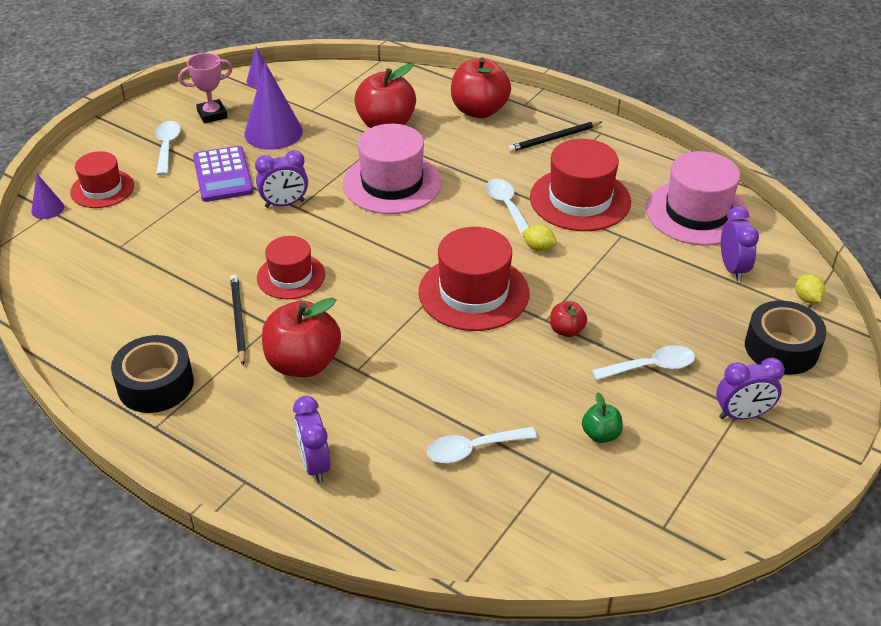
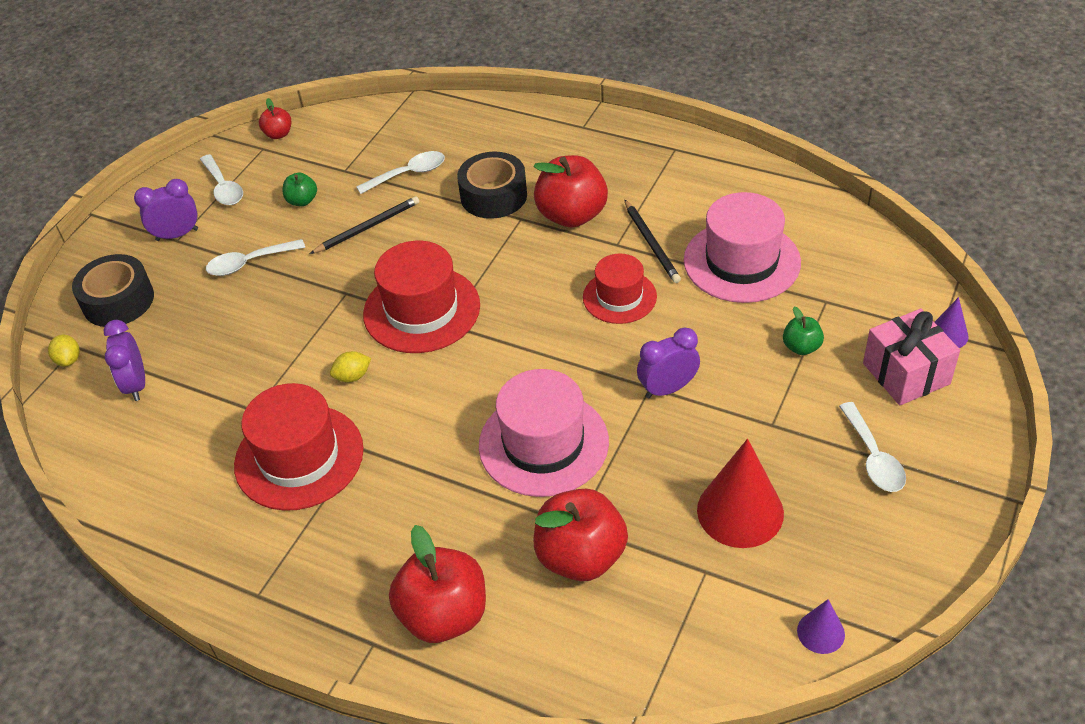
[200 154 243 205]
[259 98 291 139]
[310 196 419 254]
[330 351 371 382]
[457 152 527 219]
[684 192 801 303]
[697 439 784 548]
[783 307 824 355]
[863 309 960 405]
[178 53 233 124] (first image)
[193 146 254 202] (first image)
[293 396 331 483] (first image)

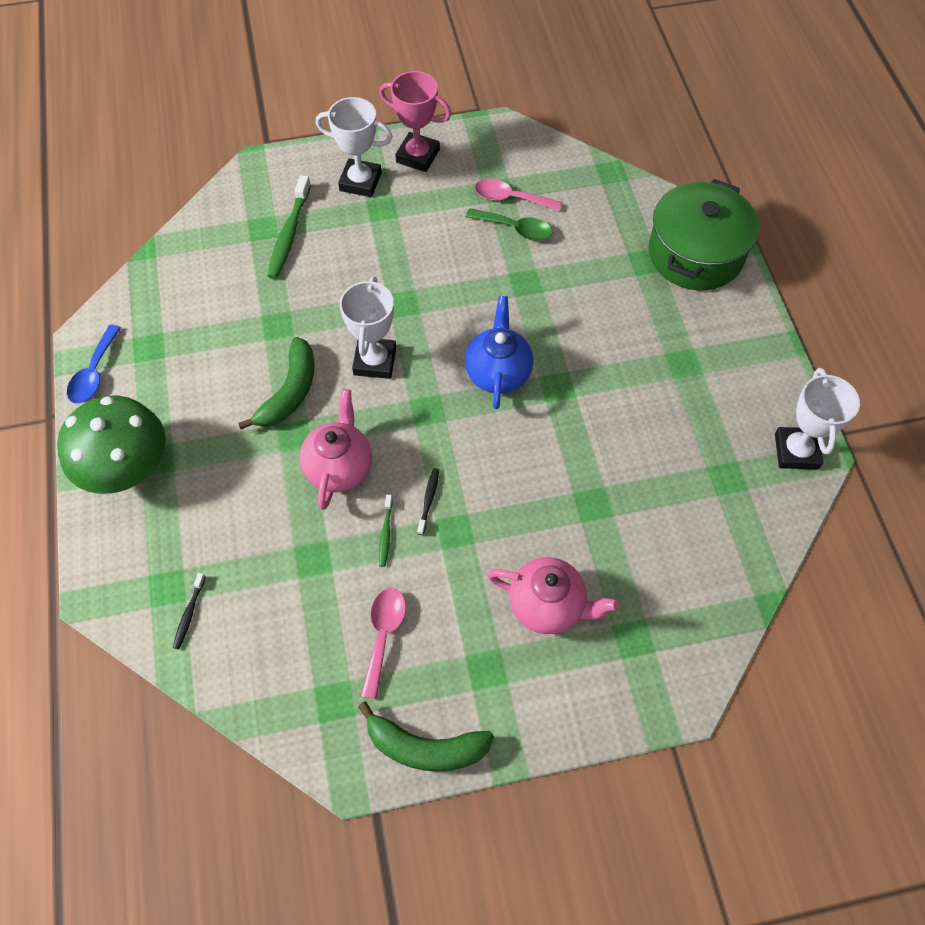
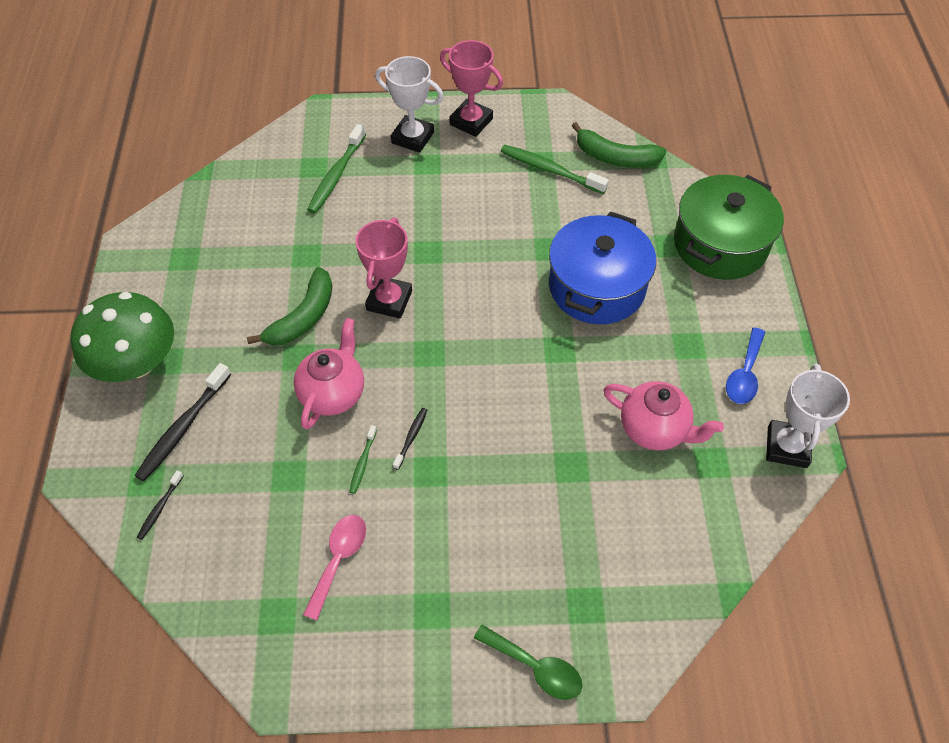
[135 363 231 481]
[355 217 412 319]
[474 625 583 700]
[501 145 609 194]
[549 211 656 324]
[572 122 666 168]
[604 381 724 450]
[726 327 765 404]
[465 296 533 409] (first image)

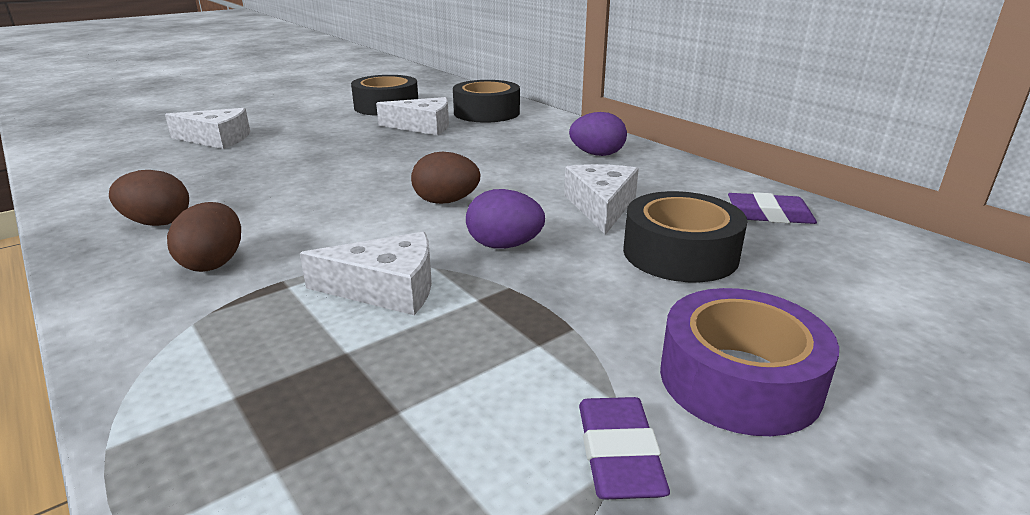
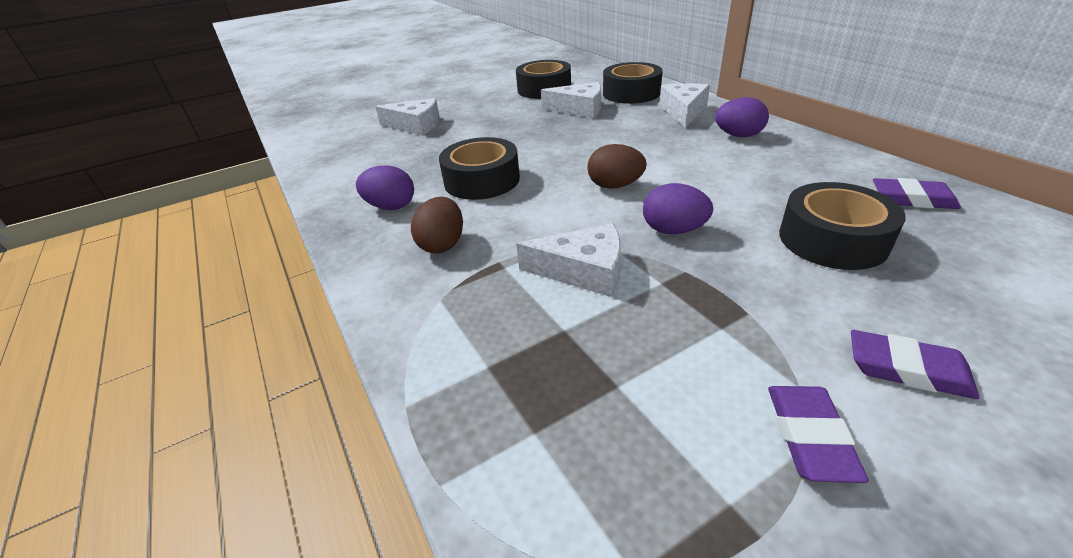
[356 165 414 210]
[439 137 520 200]
[659 83 710 128]
[851 330 979 399]

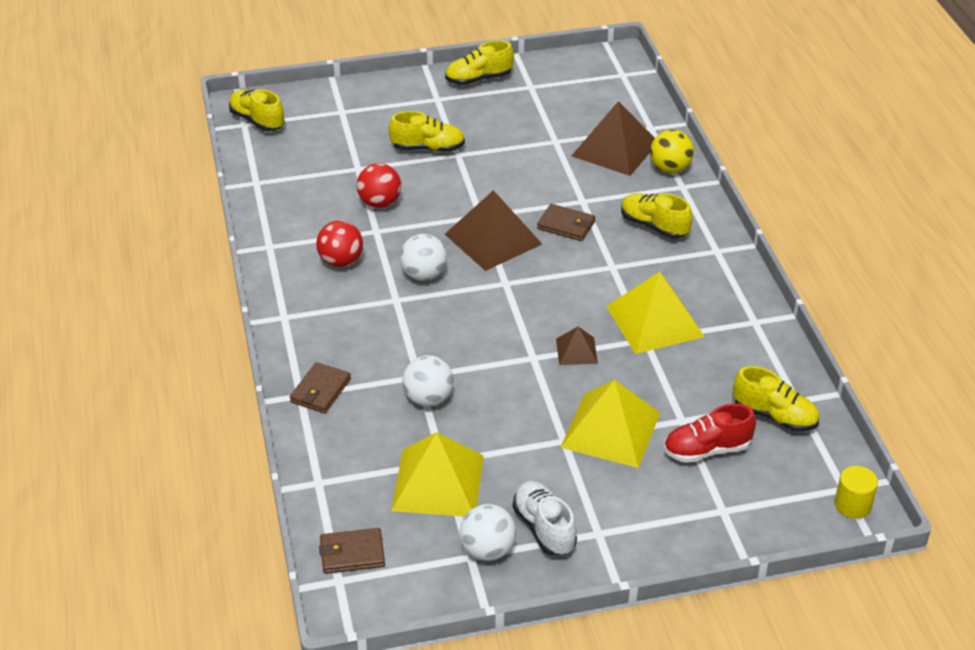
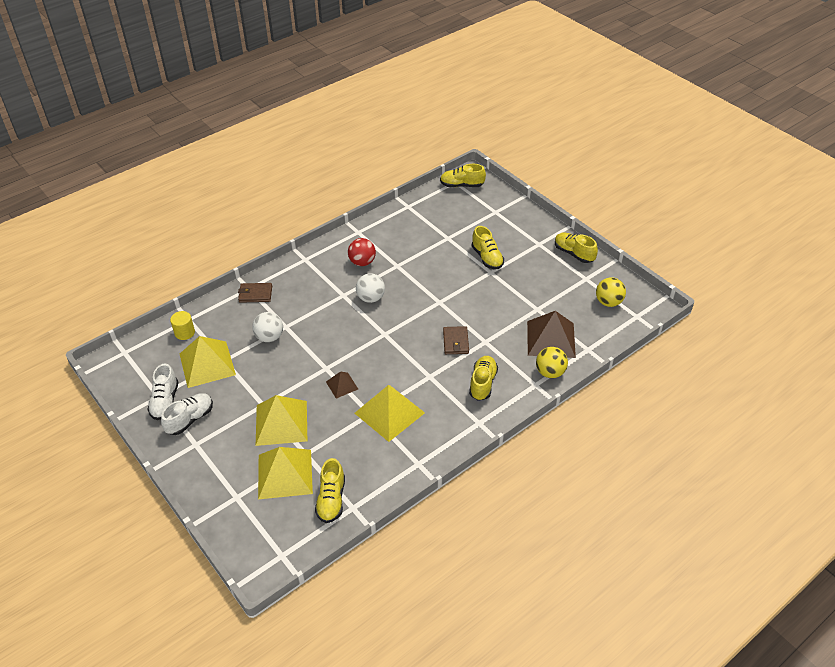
[147 363 178 420]
[170 311 195 340]
[258 447 313 499]
[440 164 486 187]
[596 277 626 307]
[319 528 385 574] (first image)
[357 163 401 208] (first image)
[445 190 542 271] (first image)

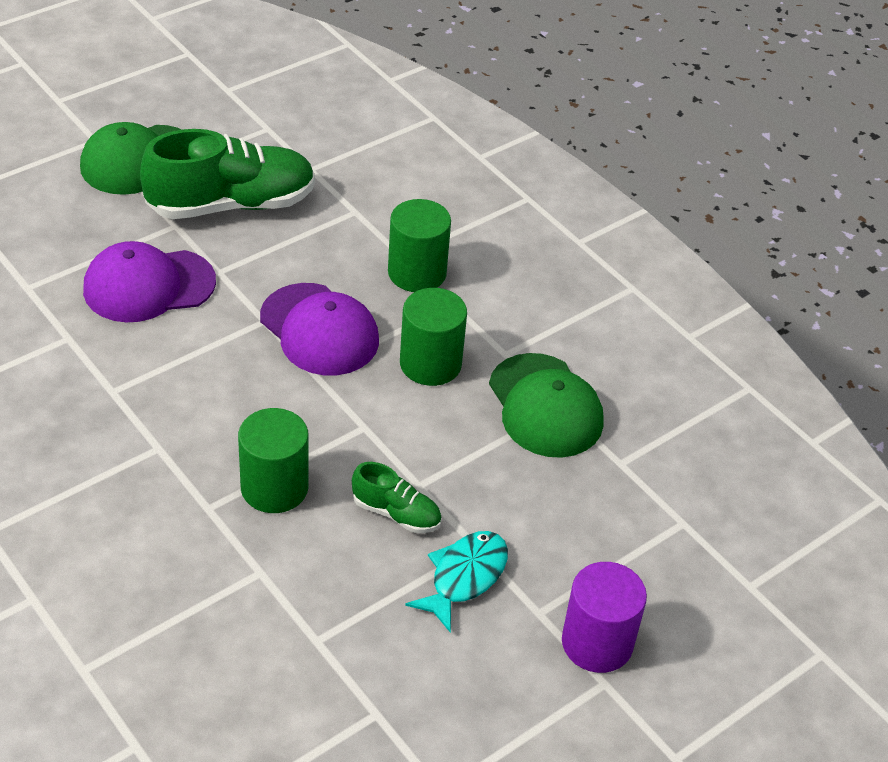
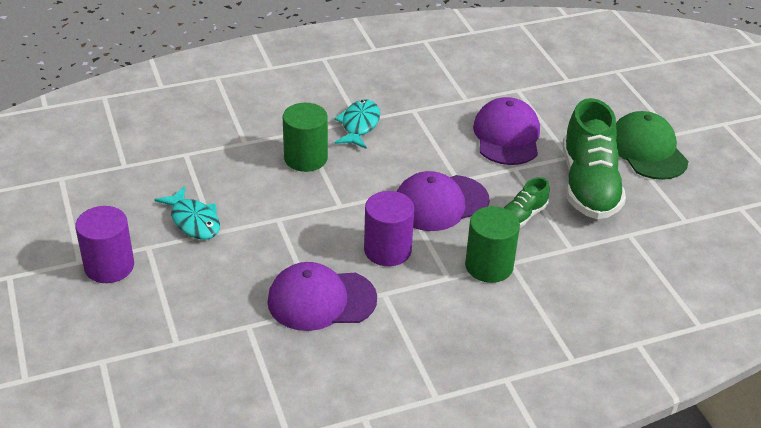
[267 262 377 331]
[334 99 380 149]
[364 191 414 266]
[504 177 550 228]

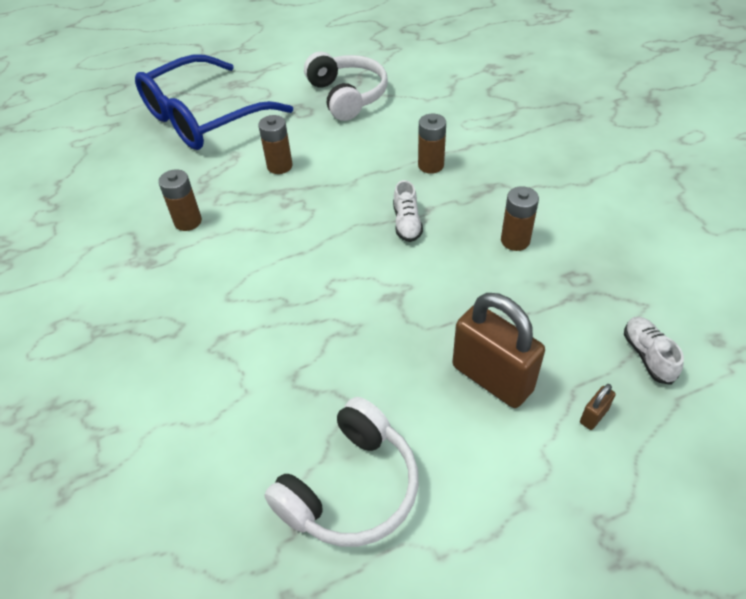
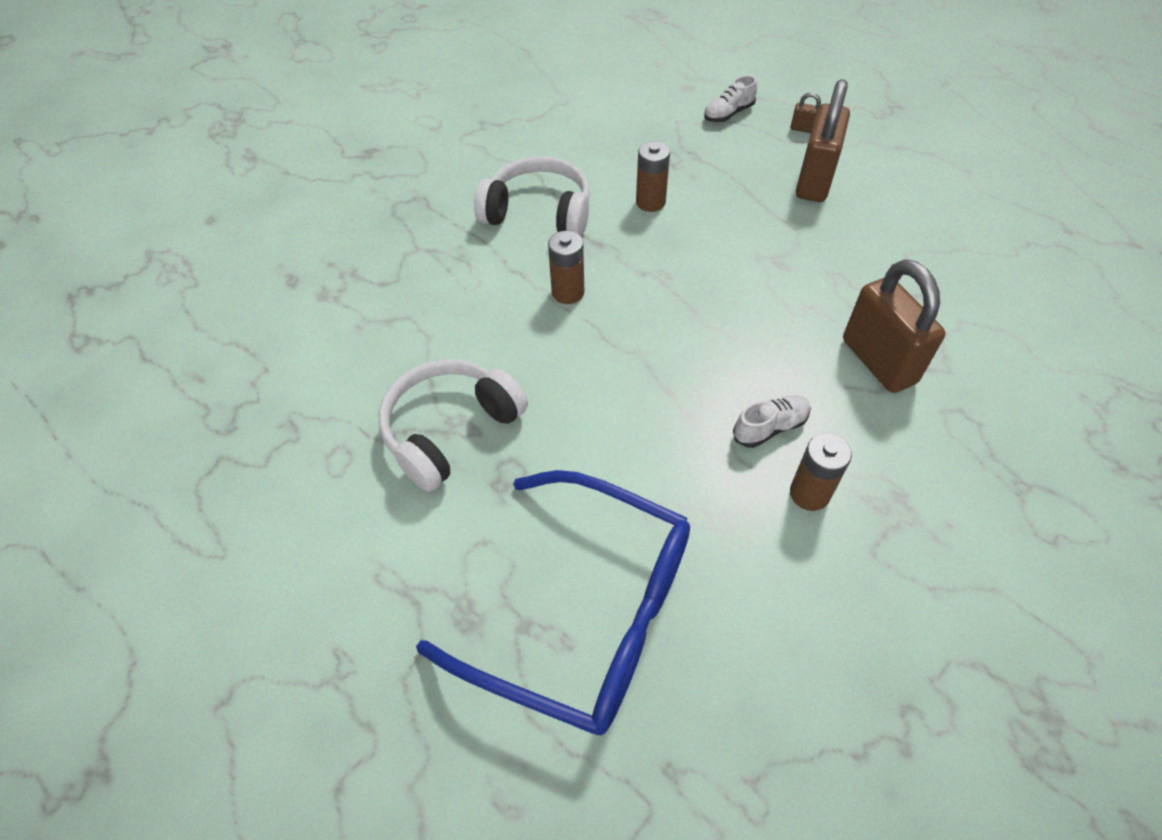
[474 156 590 237]
[733 395 811 448]
[843 259 946 393]
[258 115 293 174] (first image)

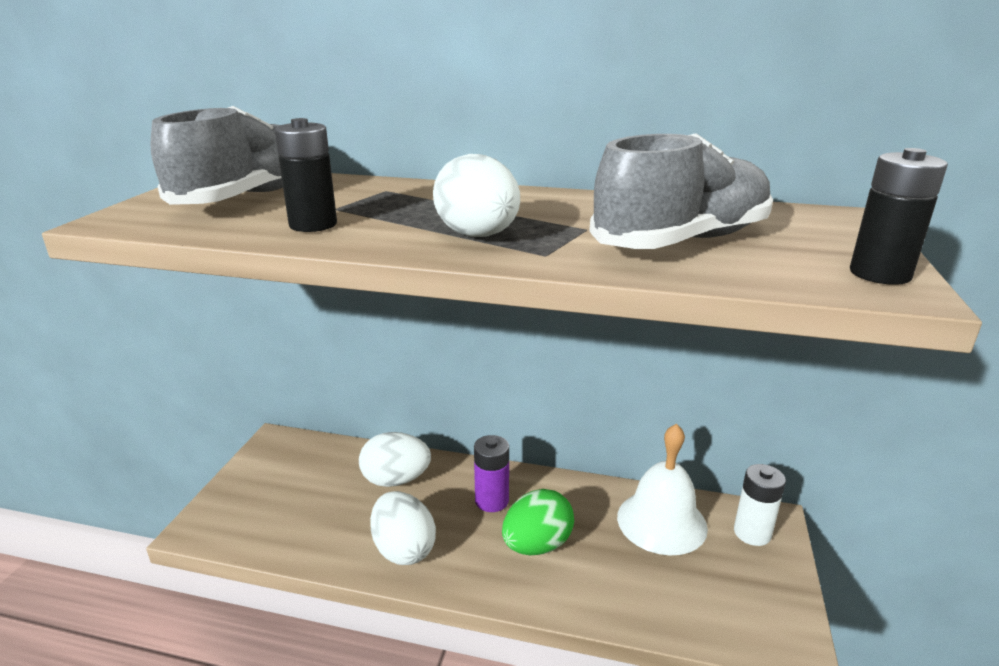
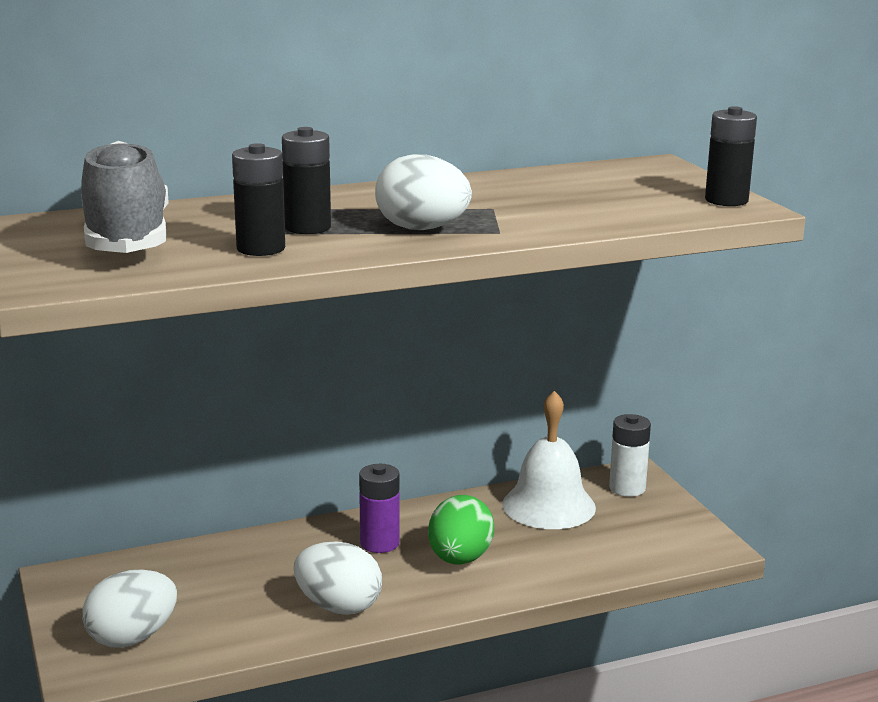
[82 569 177 648]
[282 127 331 234]
[589 133 773 249] (first image)

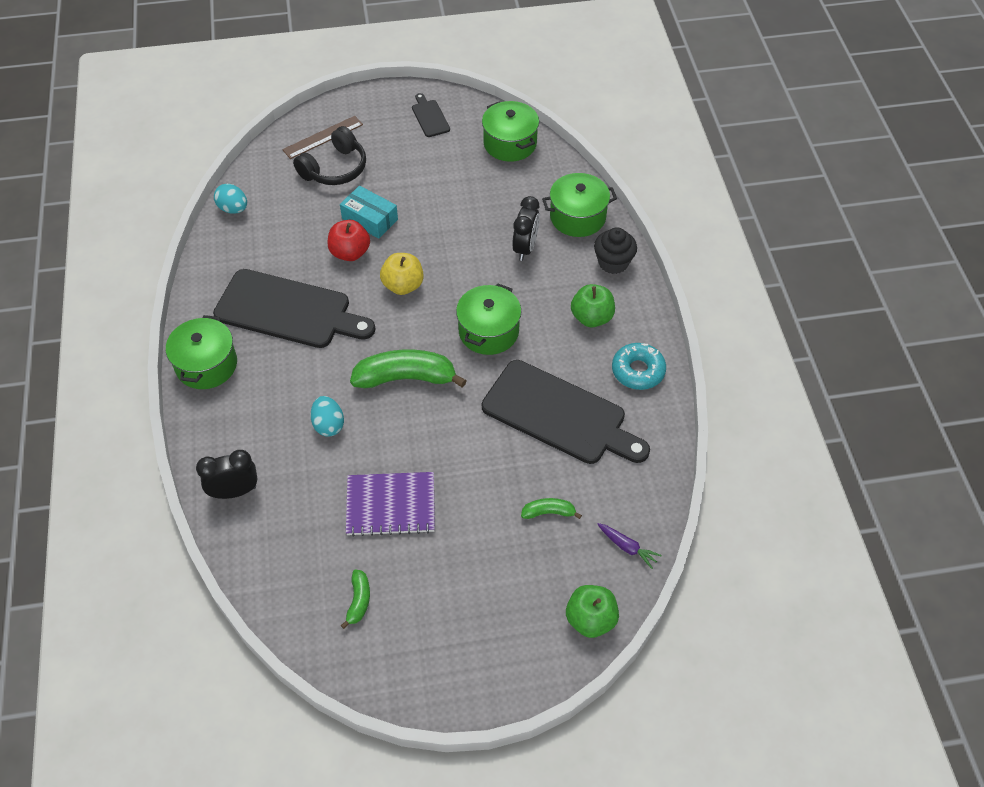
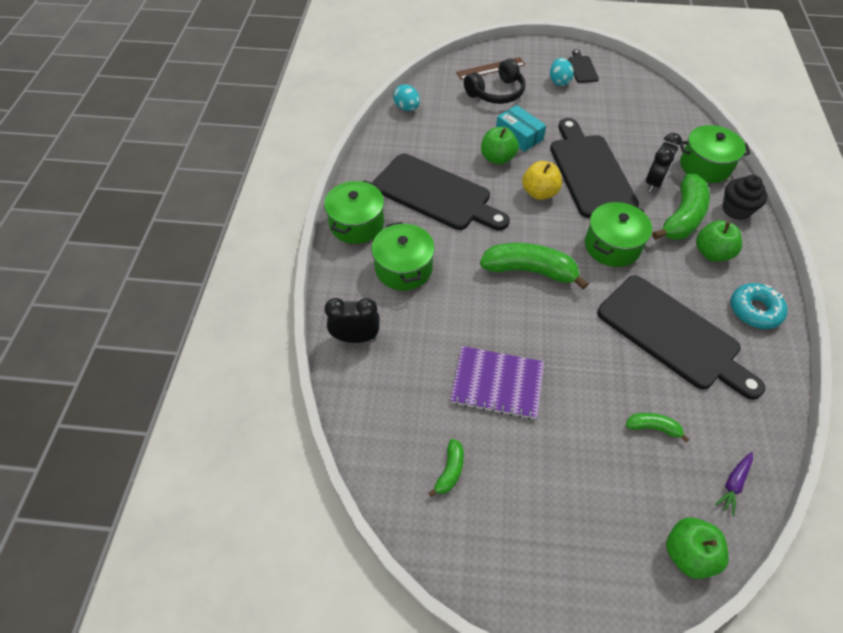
[371 222 435 291]
[481 127 519 165]
[550 58 574 86]
[550 118 639 218]
[652 174 710 240]
[715 452 753 516]

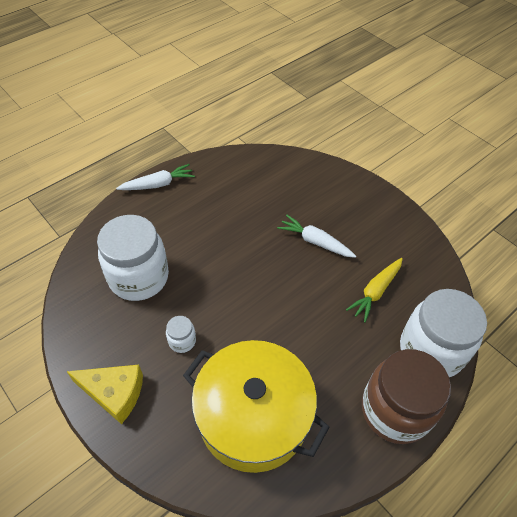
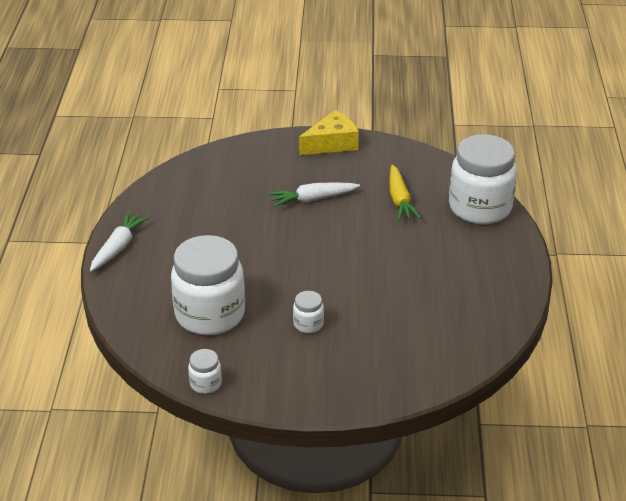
[188 349 222 394]
[299 110 359 155]
[183 340 330 473] (first image)
[362 349 451 444] (first image)

